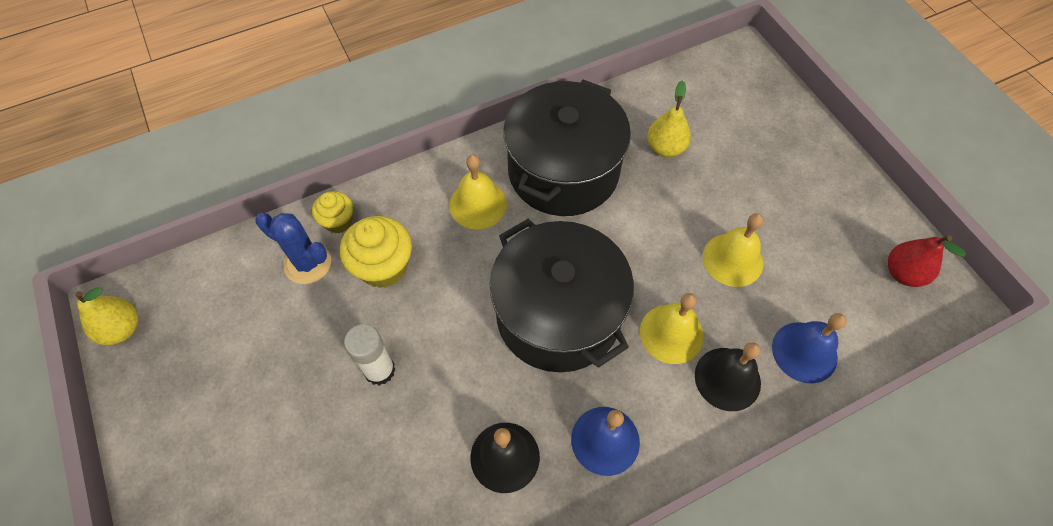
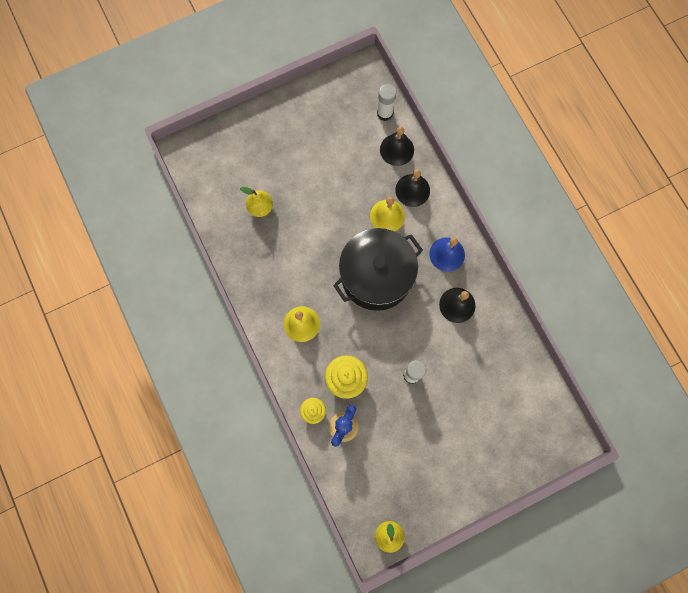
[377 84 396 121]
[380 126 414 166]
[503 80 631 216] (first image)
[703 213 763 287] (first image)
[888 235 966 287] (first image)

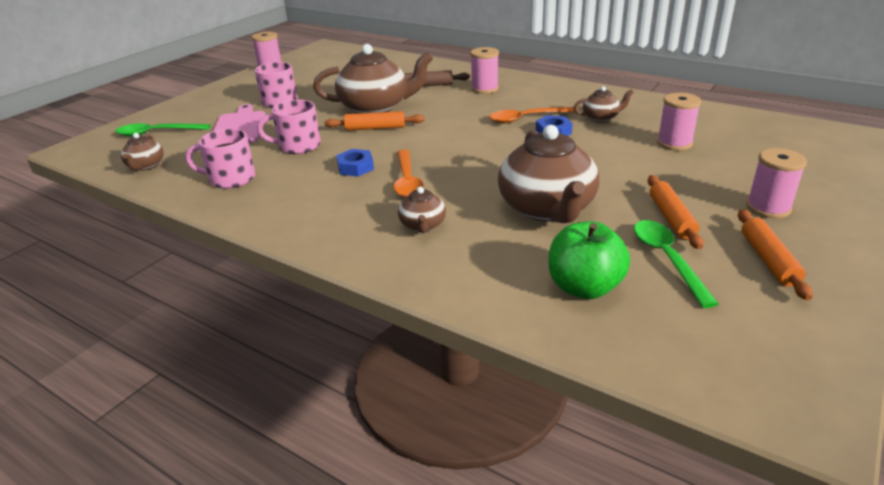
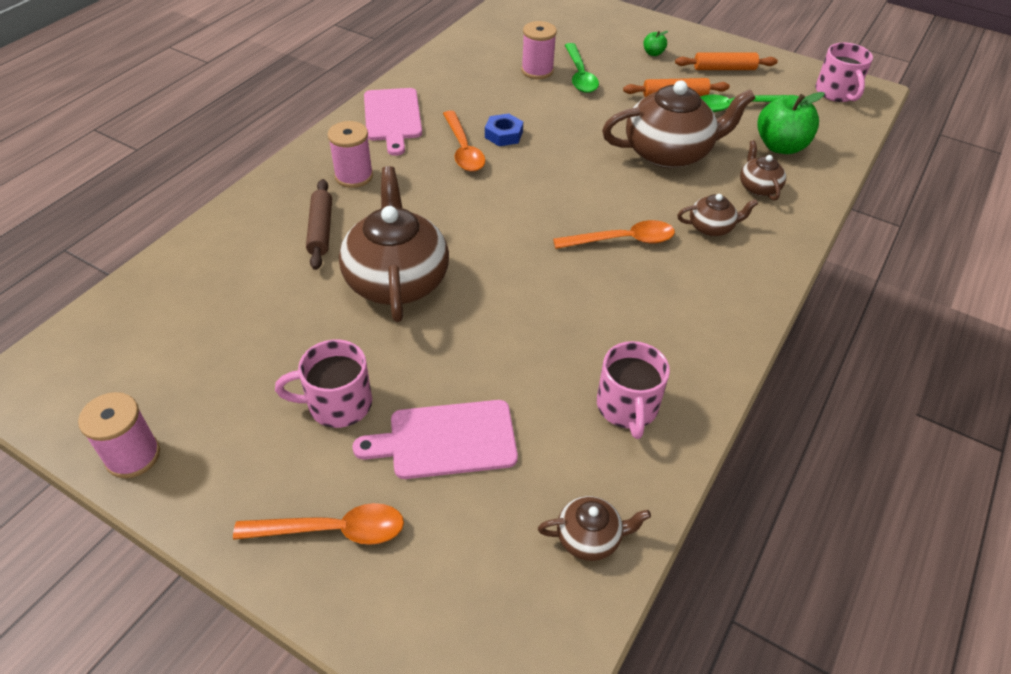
[233 503 404 545]
[364 88 422 156]
[565 43 599 93]
[644 31 668 56]
[740 140 786 201]
[815 43 873 102]
[324 111 424 131] (first image)
[336 149 374 177] (first image)

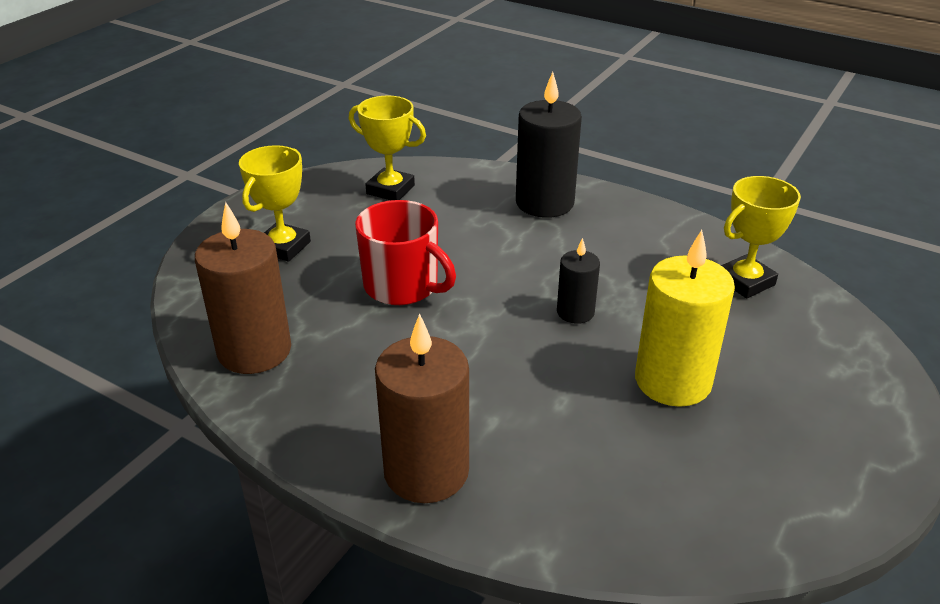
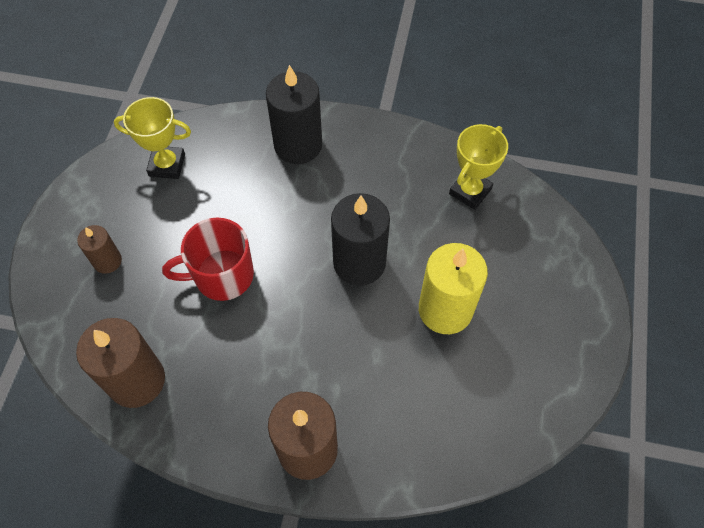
[77 225 122 274]
[162 218 254 301]
[331 193 390 286]

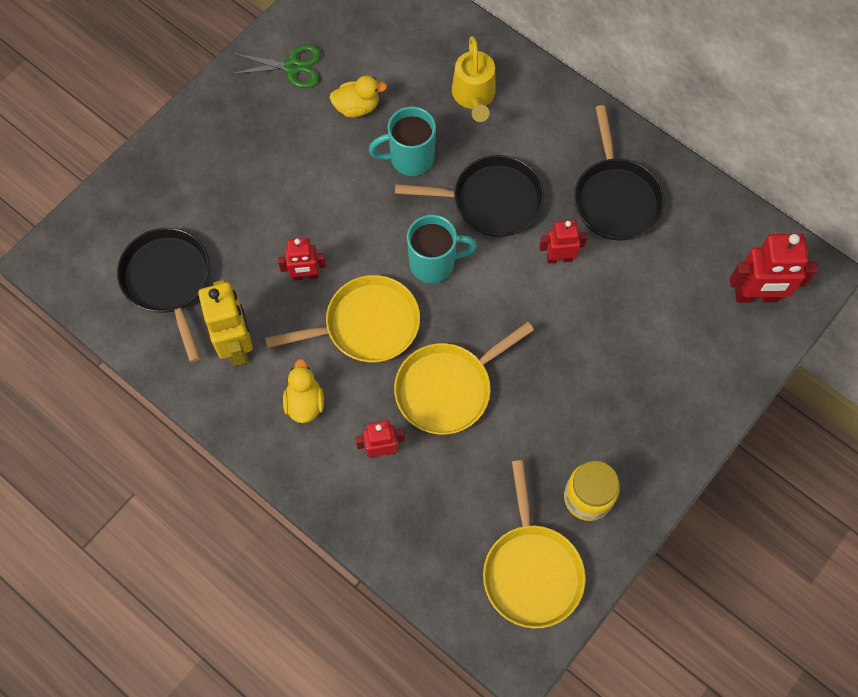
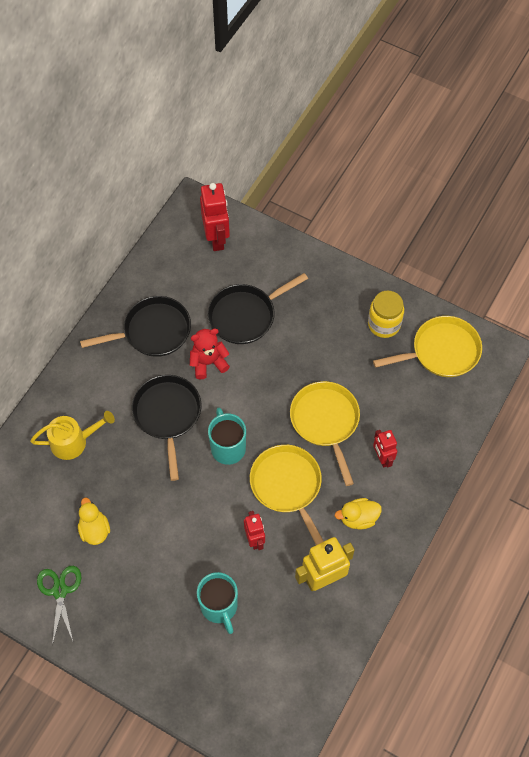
[190 329 230 379]
[197 572 238 634]
[207 273 308 344]
[290 381 360 486]

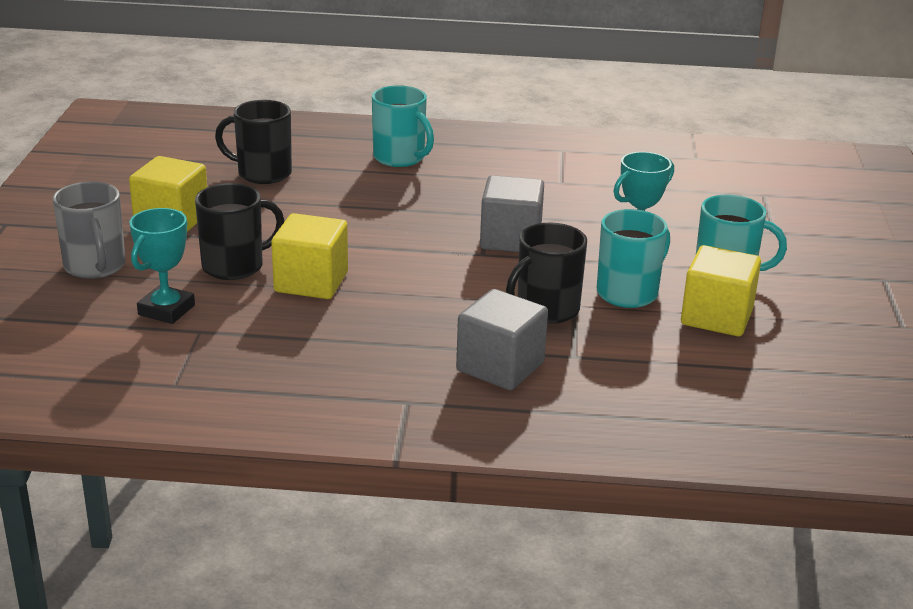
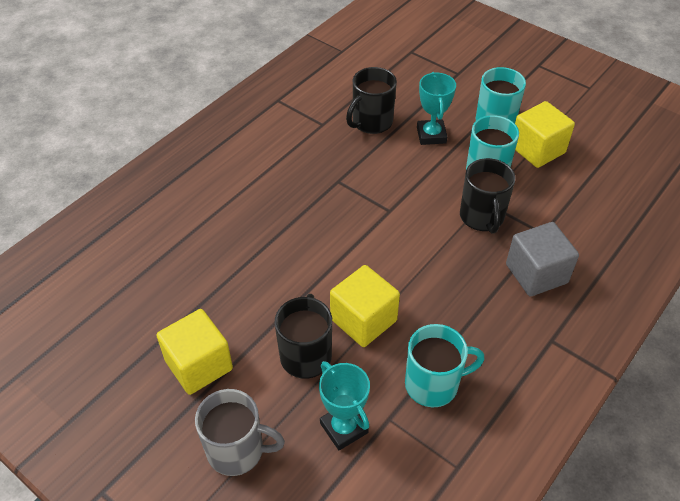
[346 67 397 134]
[405 324 485 407]
[480 175 544 252] (first image)

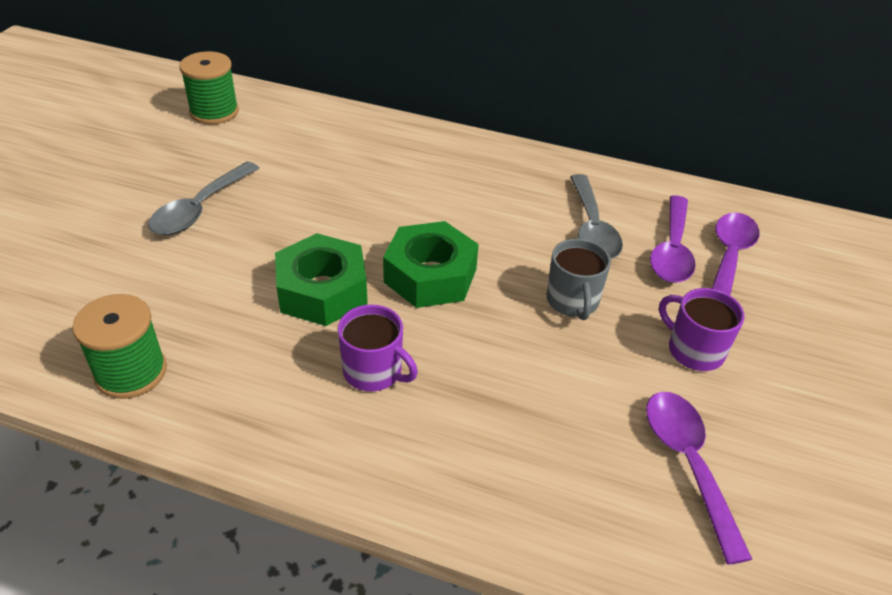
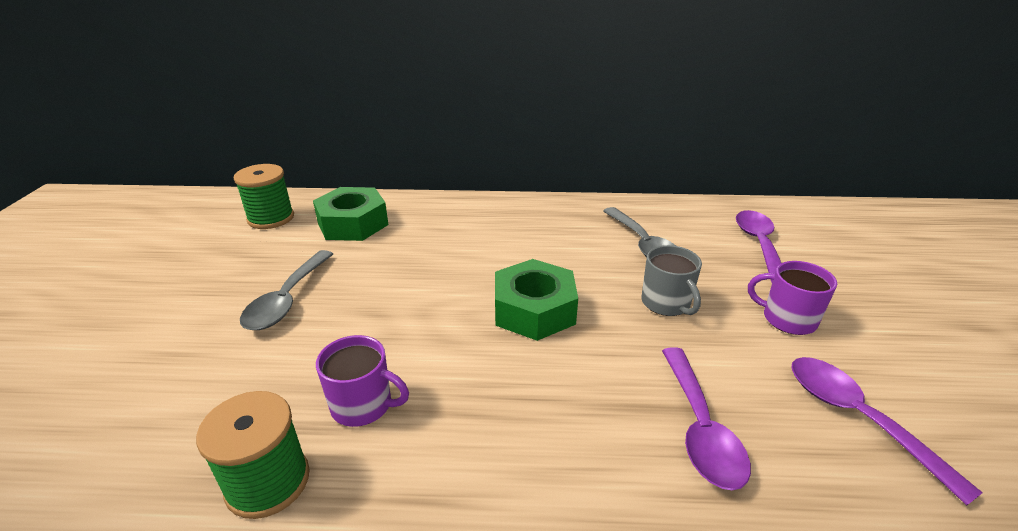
[313 187 389 241]
[316 335 409 427]
[662 347 751 490]

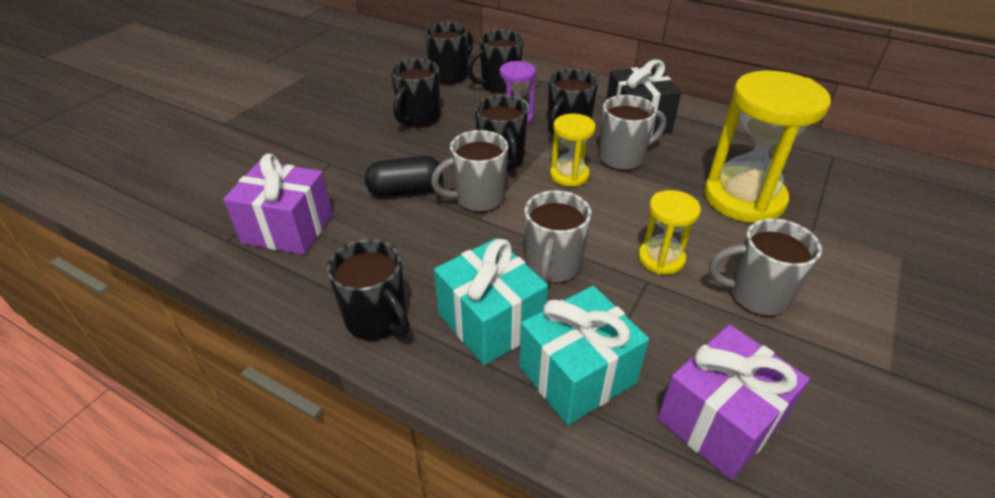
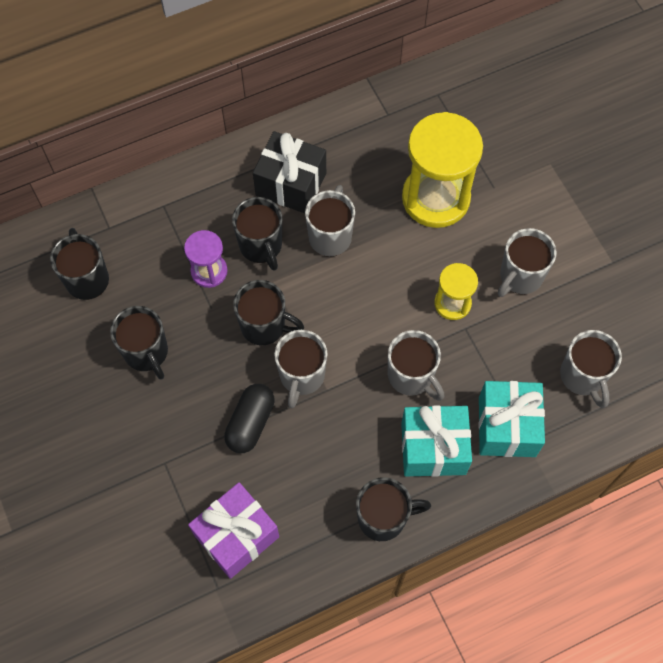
[560 330 622 408]
[467 30 523 94] (first image)
[550 114 596 187] (first image)

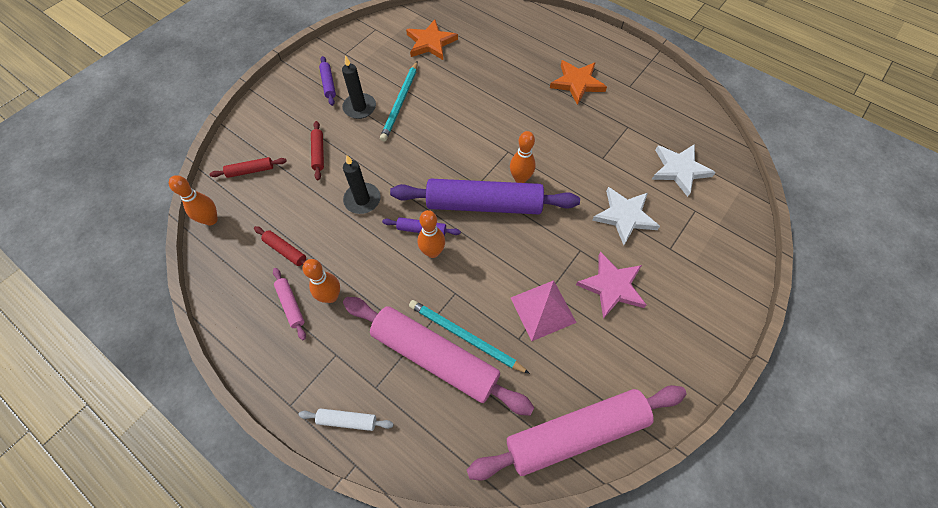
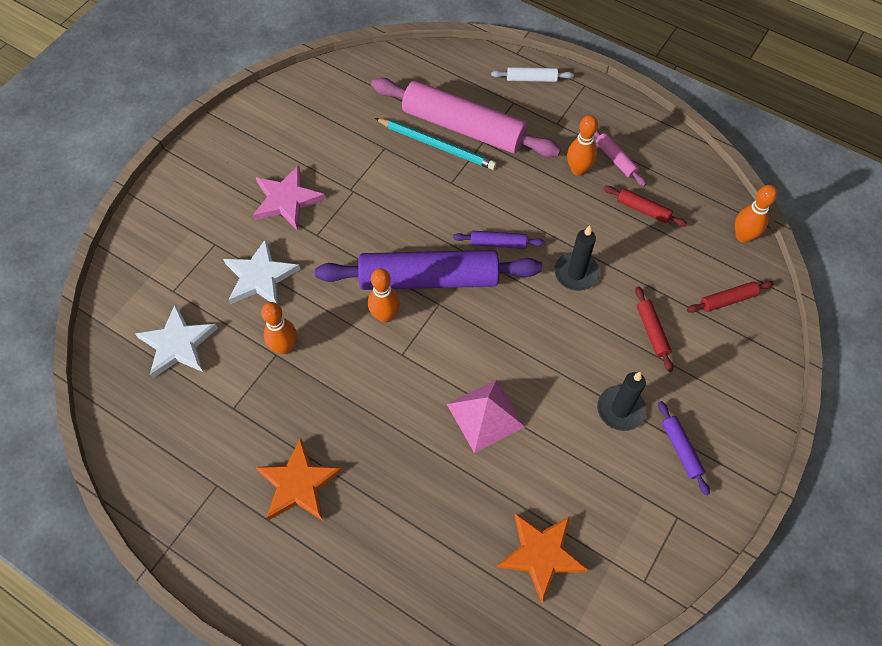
[261 302 297 355]
[447 379 525 453]
[380 61 418 142] (first image)
[466 385 687 481] (first image)

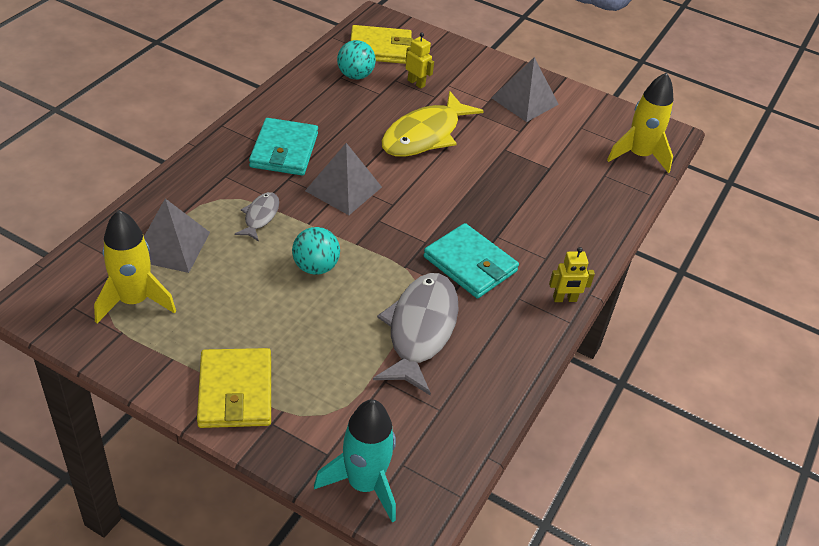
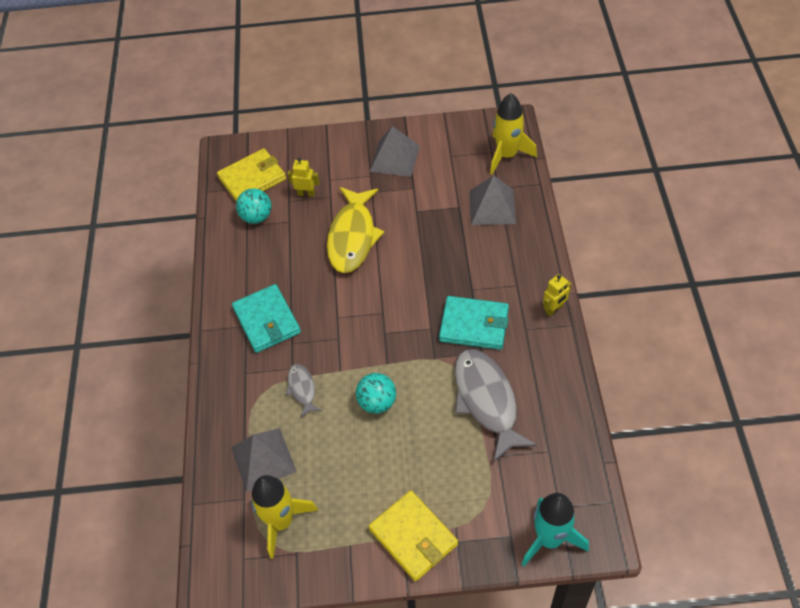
[469 175 516 225]

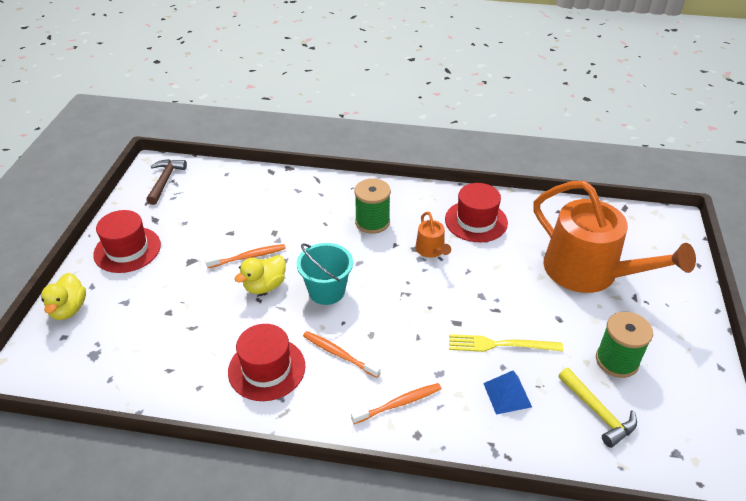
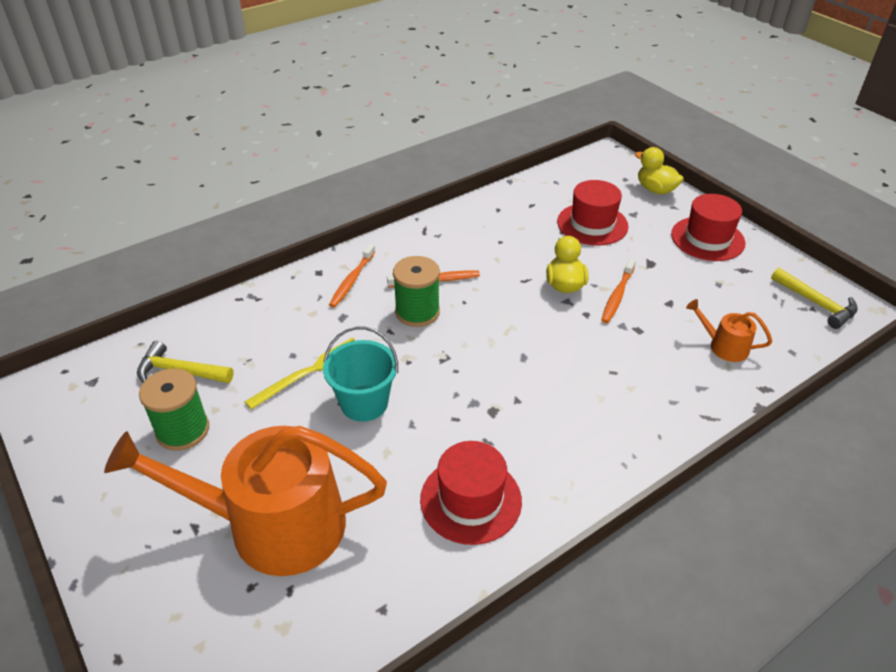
[323 327 398 422]
[393 256 440 327]
[557 180 629 246]
[686 299 772 362]
[771 268 858 329]
[483 370 532 415] (first image)

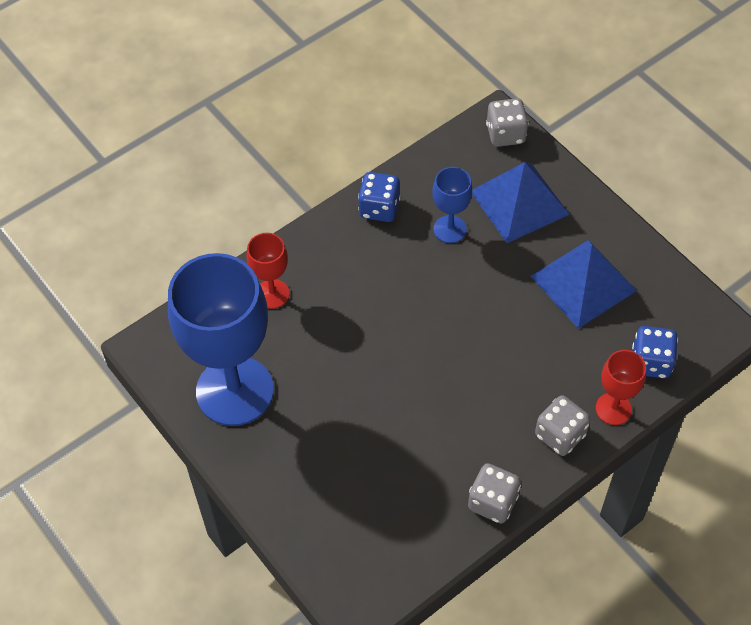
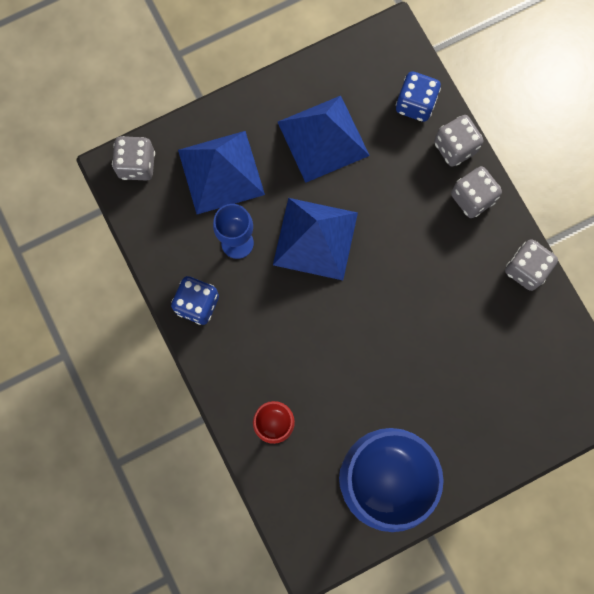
[273 198 358 280]
[434 115 484 167]

